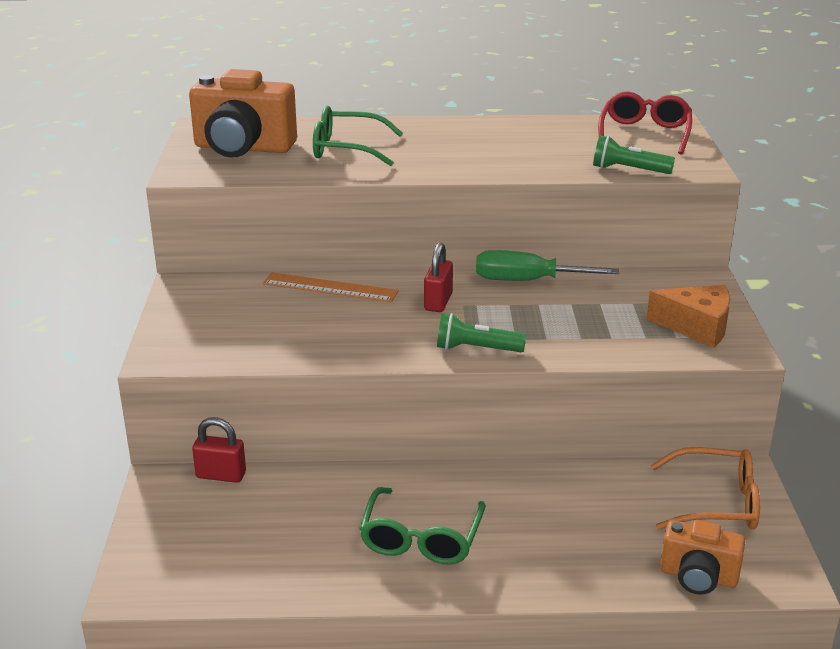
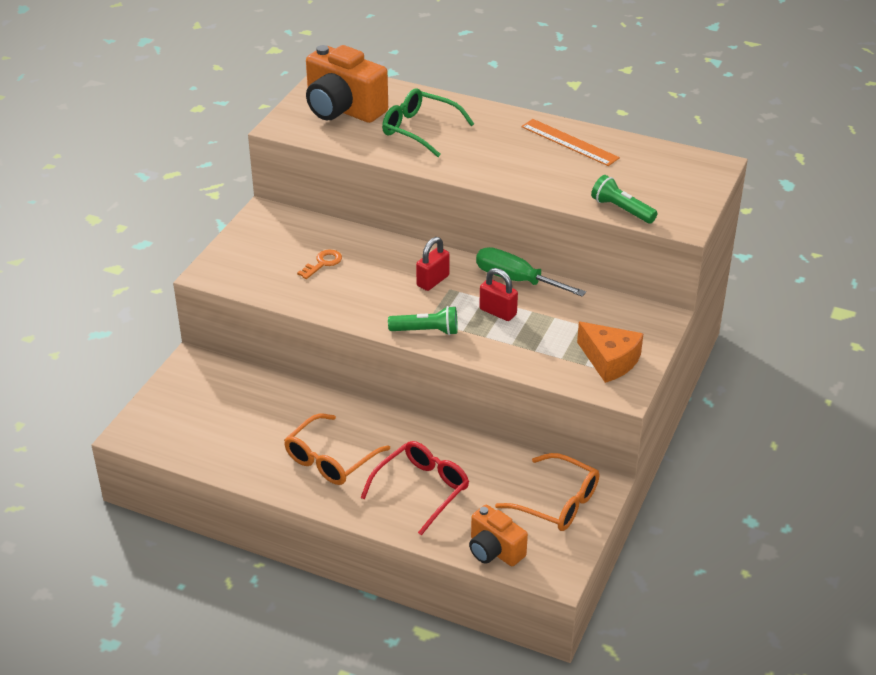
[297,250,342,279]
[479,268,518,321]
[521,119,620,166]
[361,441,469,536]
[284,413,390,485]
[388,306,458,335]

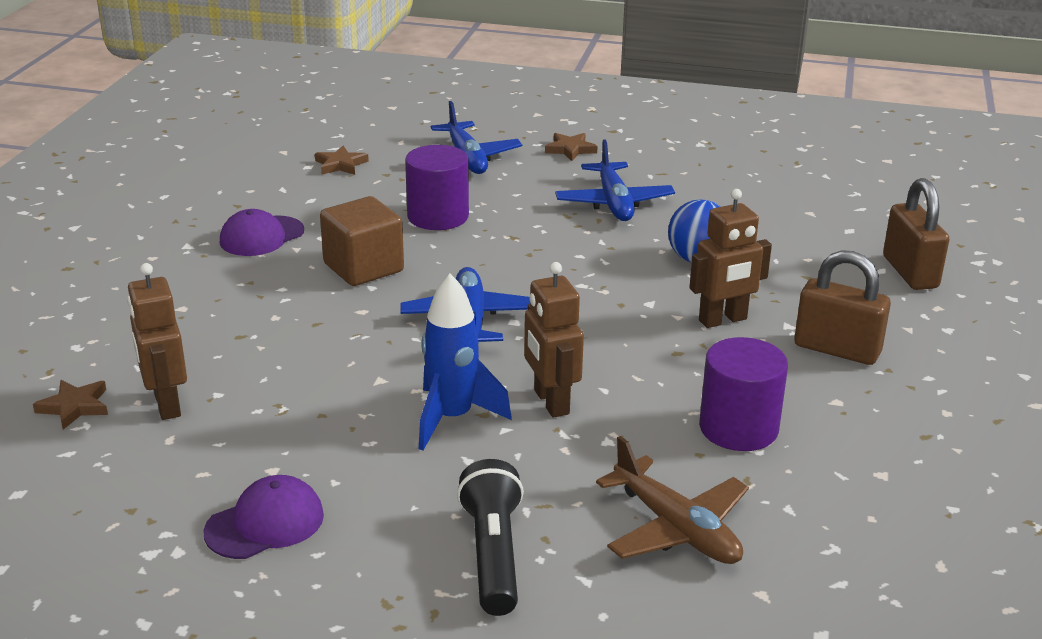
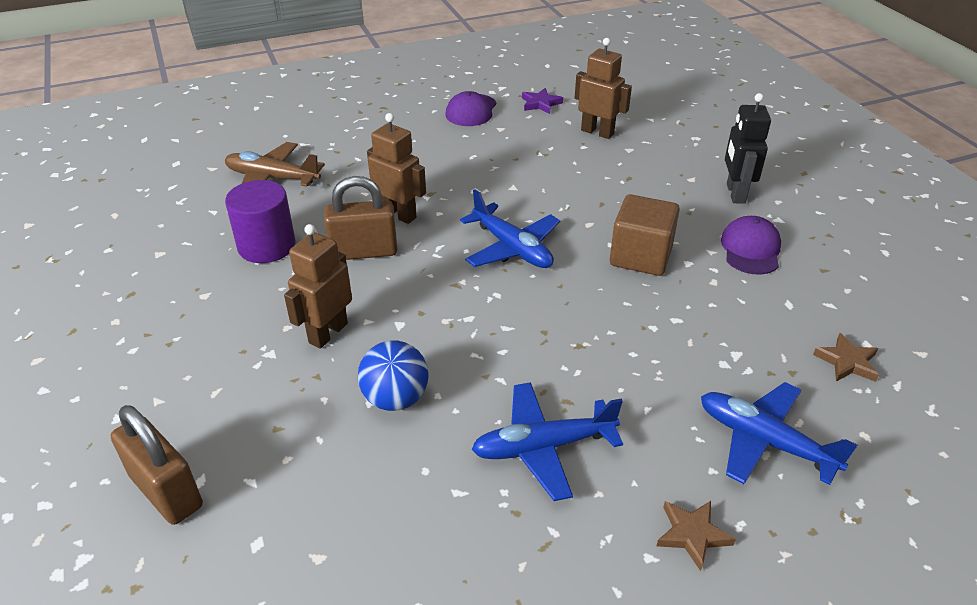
[33,380,108,430] (first image)
[405,145,469,230] (first image)
[419,274,512,450] (first image)
[457,459,524,616] (first image)
[522,88,563,114]
[725,93,771,204]
[324,176,398,260]
[471,382,623,501]

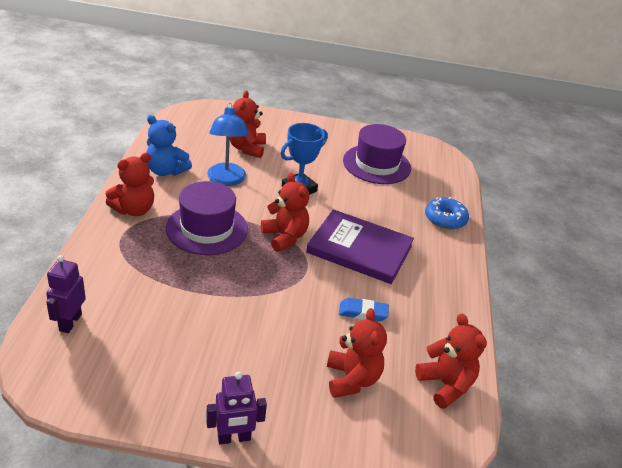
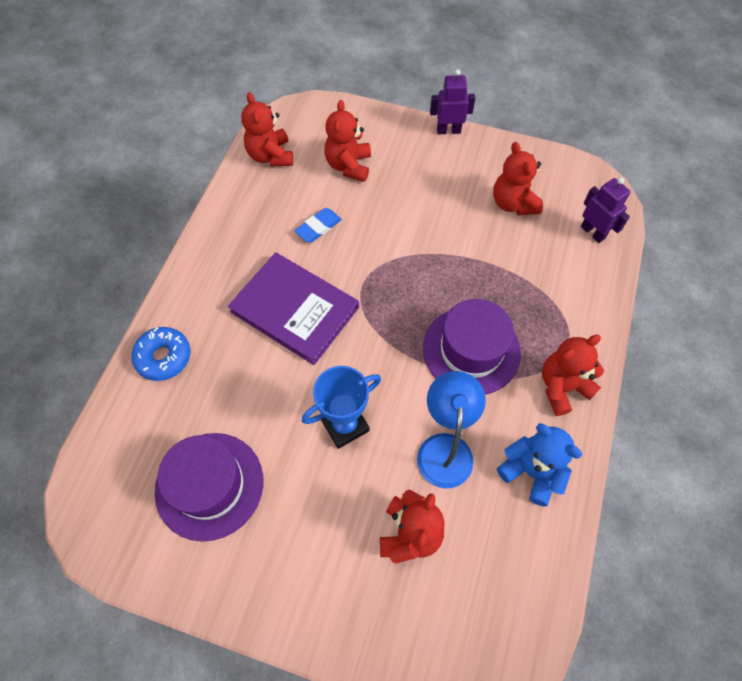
[493,142,543,215]
[581,177,631,243]
[295,208,342,243]

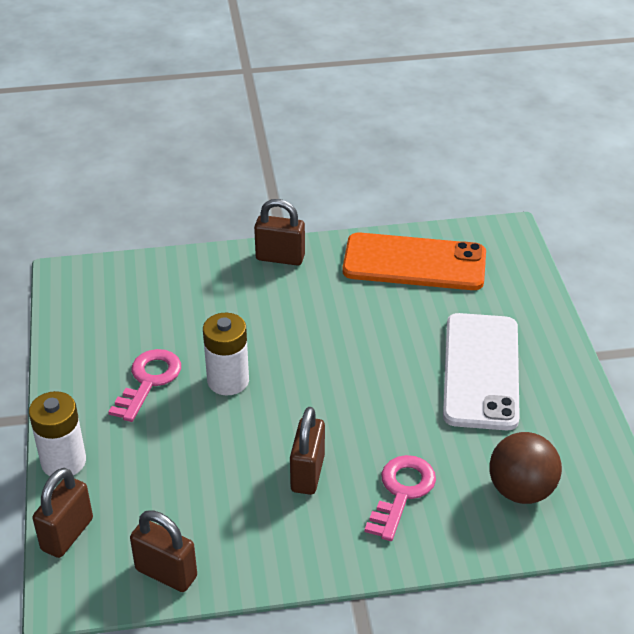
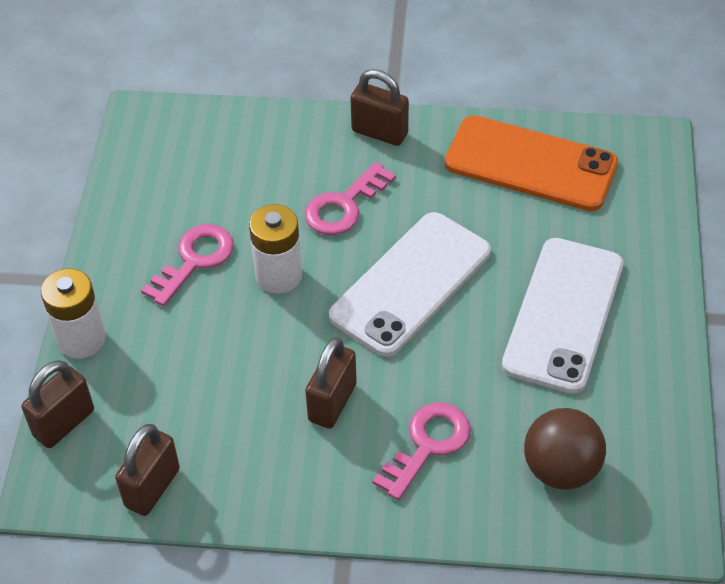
[305,162,396,235]
[329,212,491,357]
[115,424,180,516]

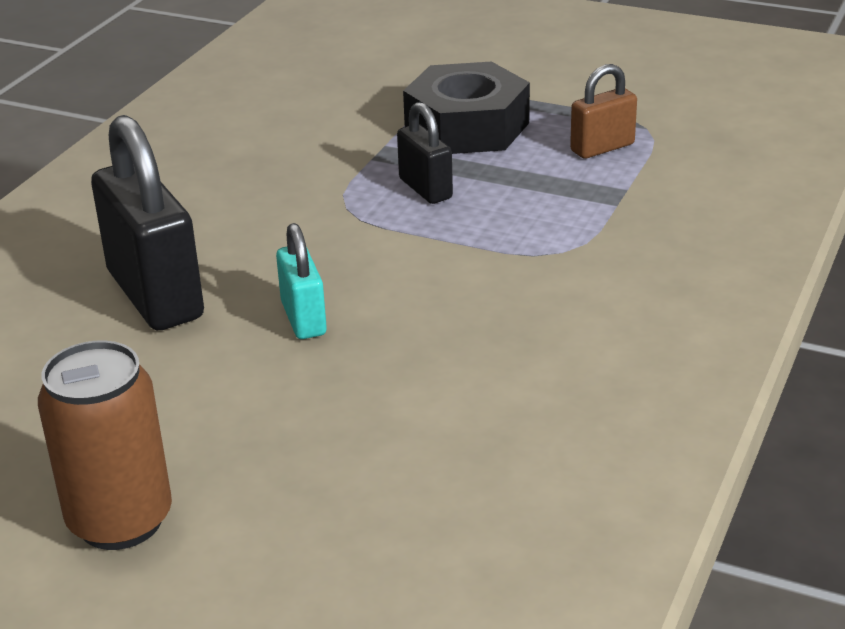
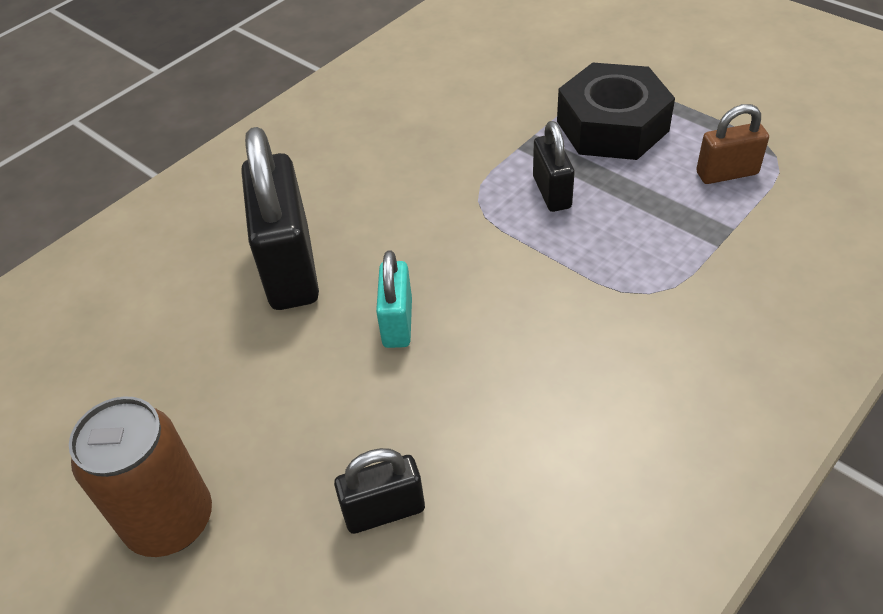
[334,448,425,534]

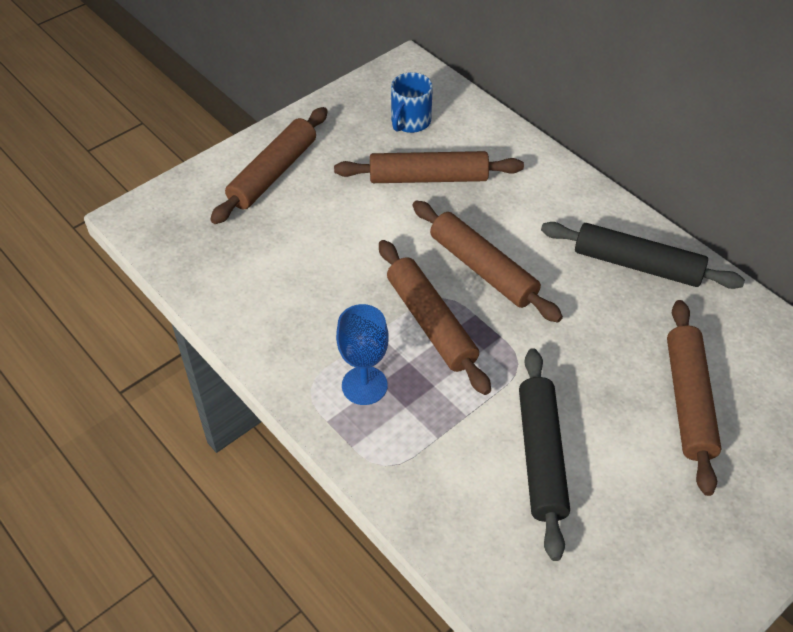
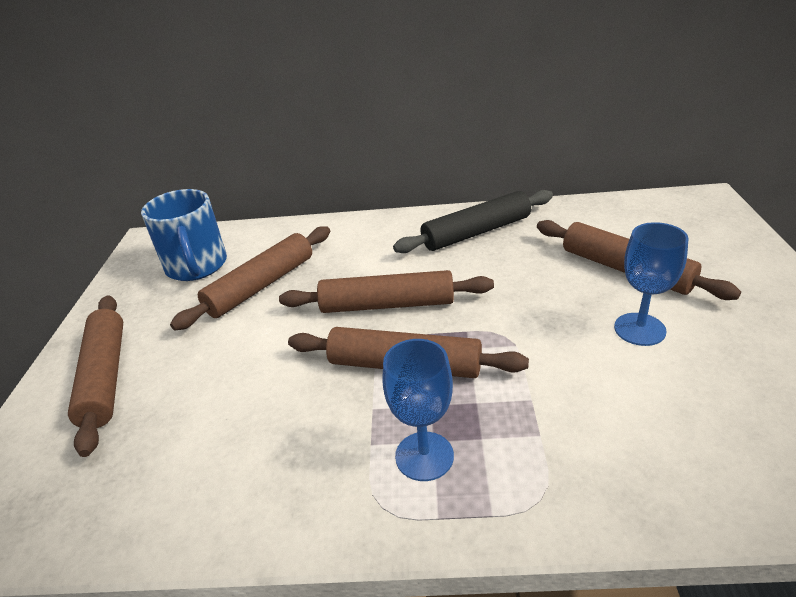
[519,348,570,561] (first image)
[614,222,689,346]
[141,189,227,281]

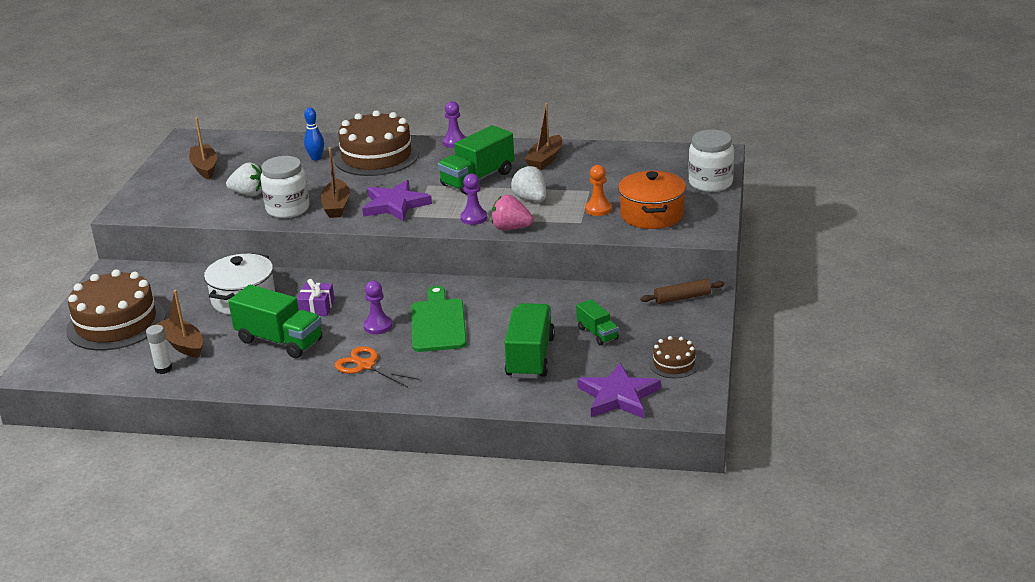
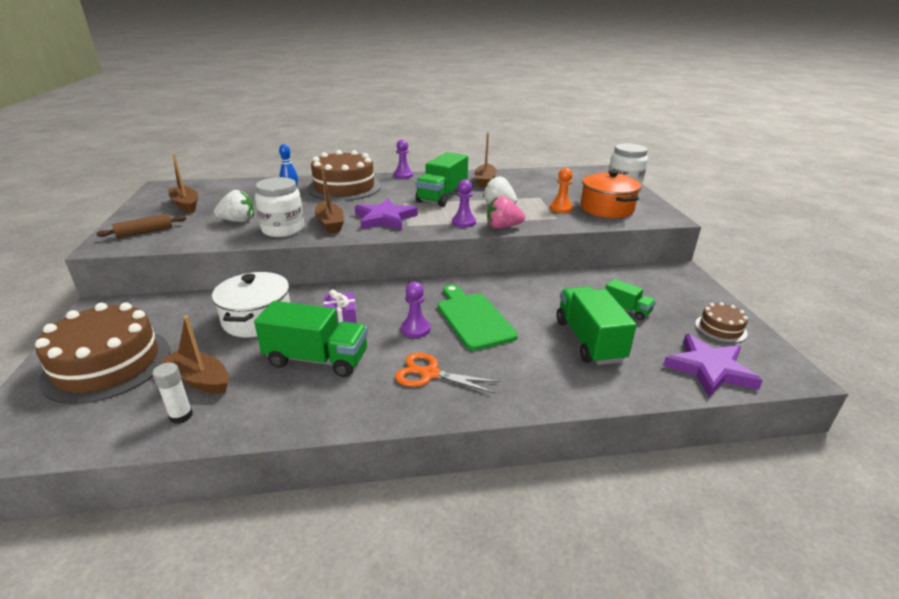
[96,214,186,238]

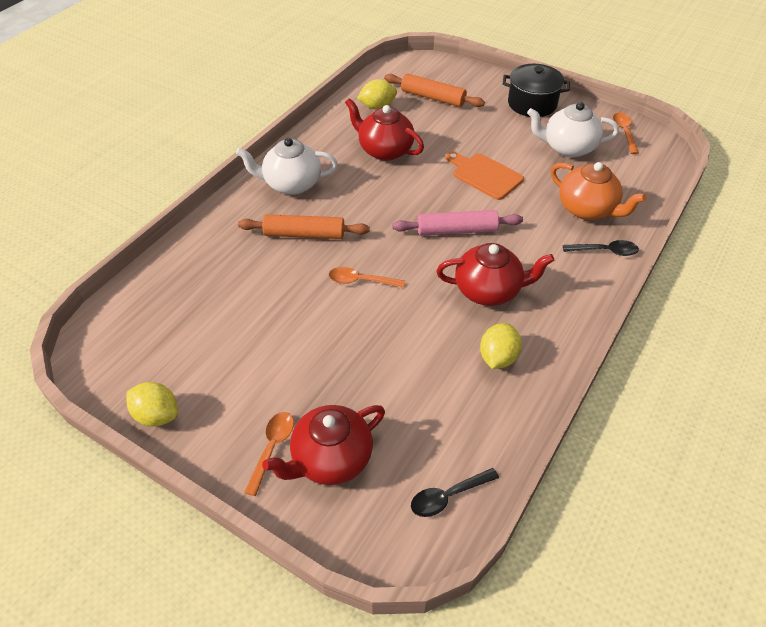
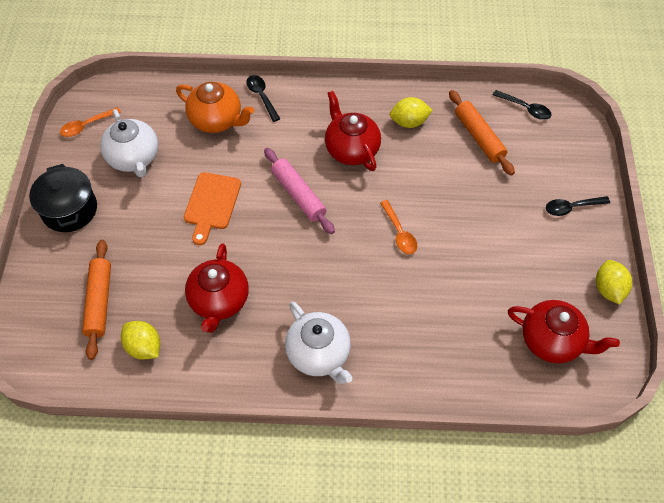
[449,90,515,176]
[508,300,620,363]
[546,196,610,216]
[176,82,254,133]

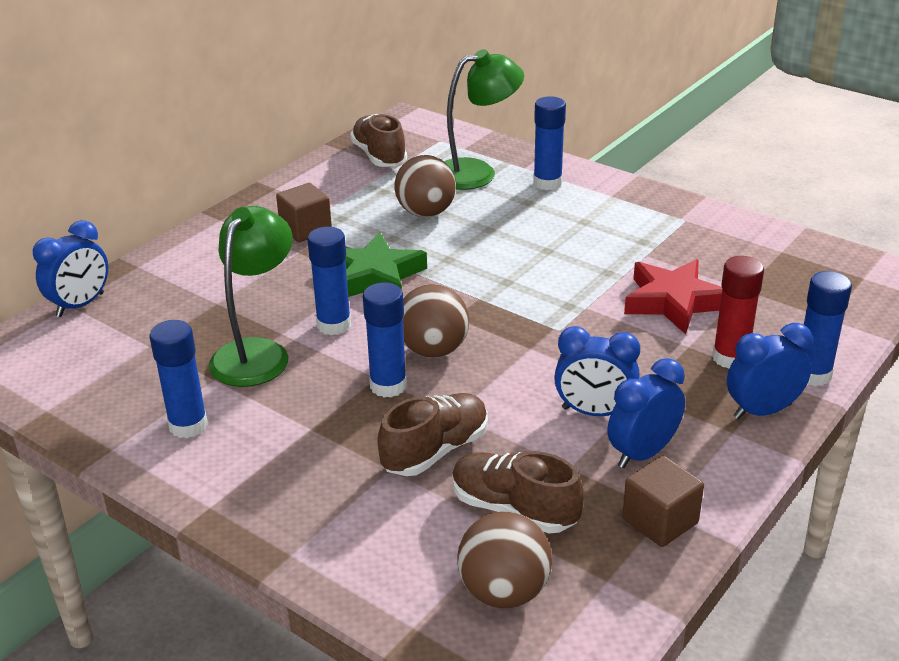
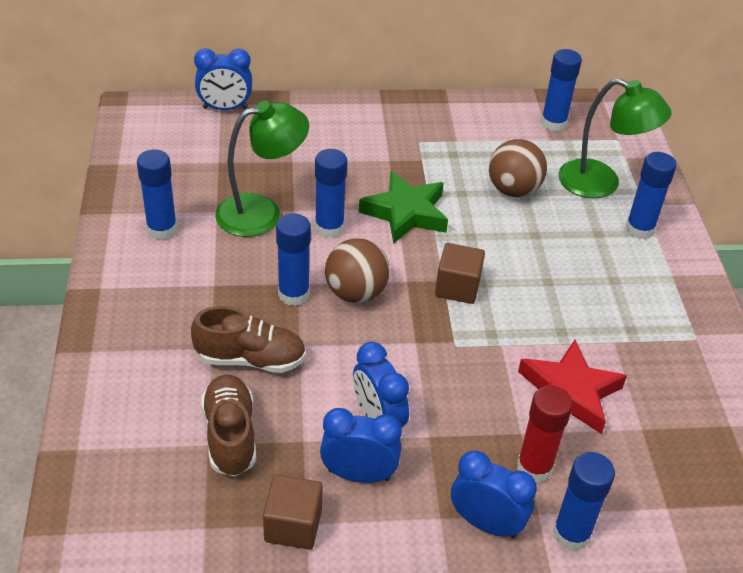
[457,512,552,608] (first image)
[435,243,485,304]
[541,49,582,131]

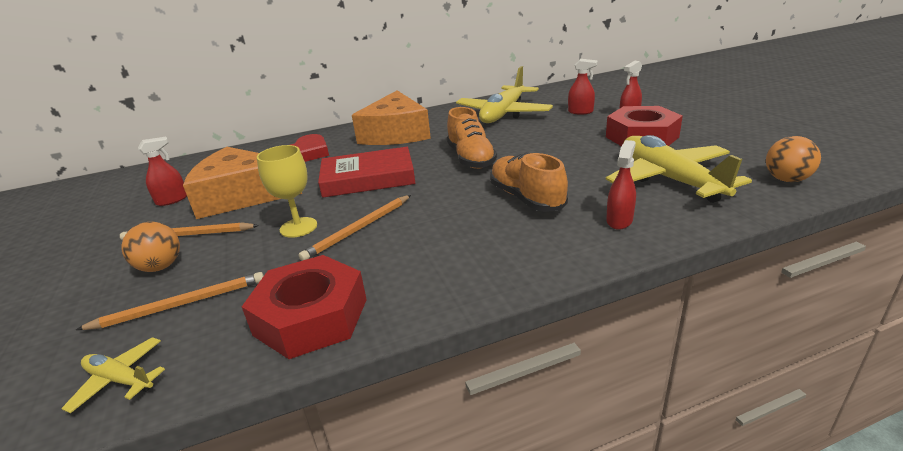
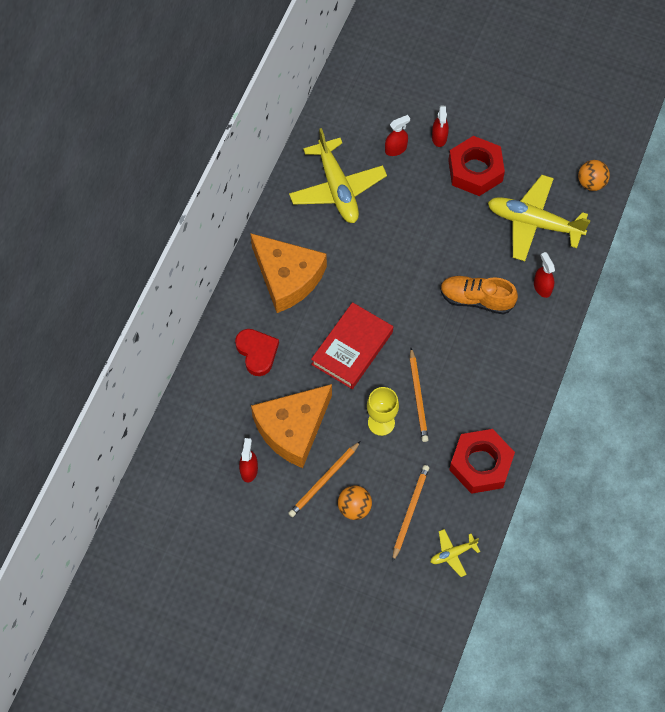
[447,107,497,169] (first image)

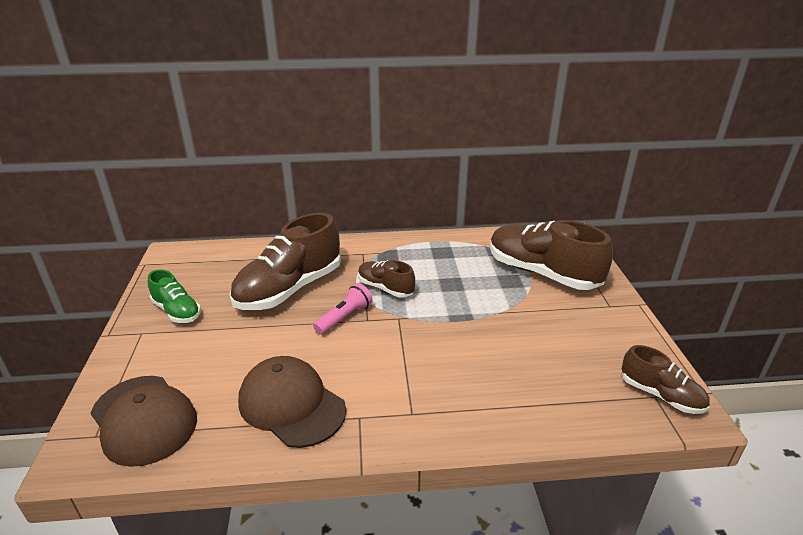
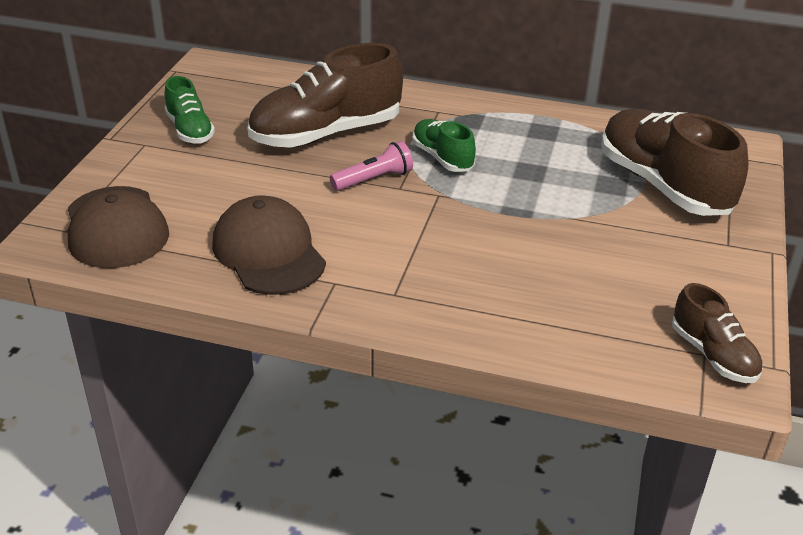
[412,119,476,172]

